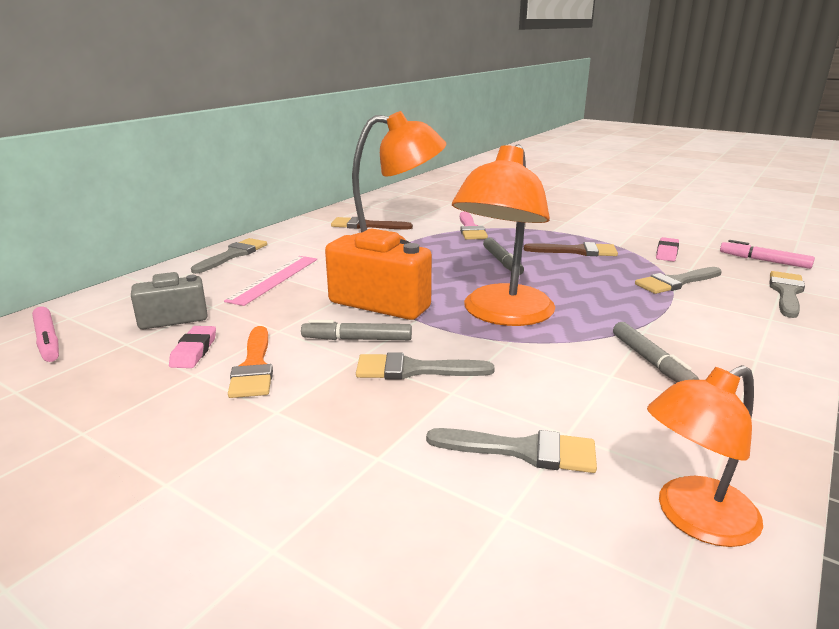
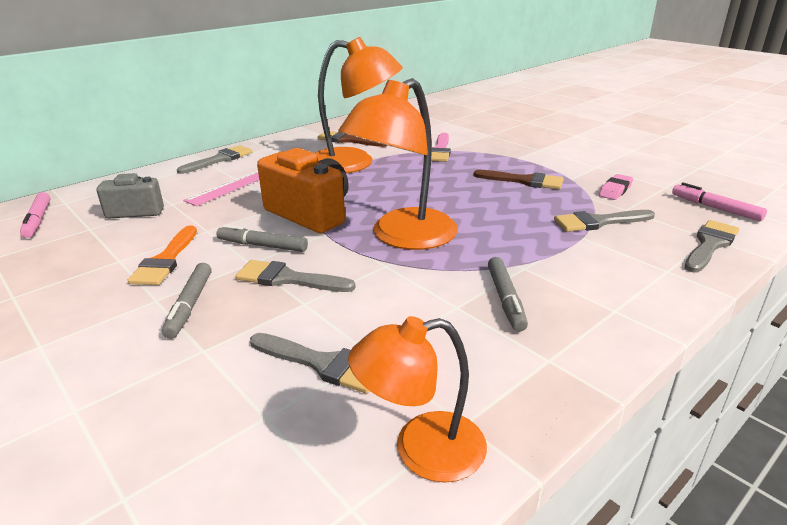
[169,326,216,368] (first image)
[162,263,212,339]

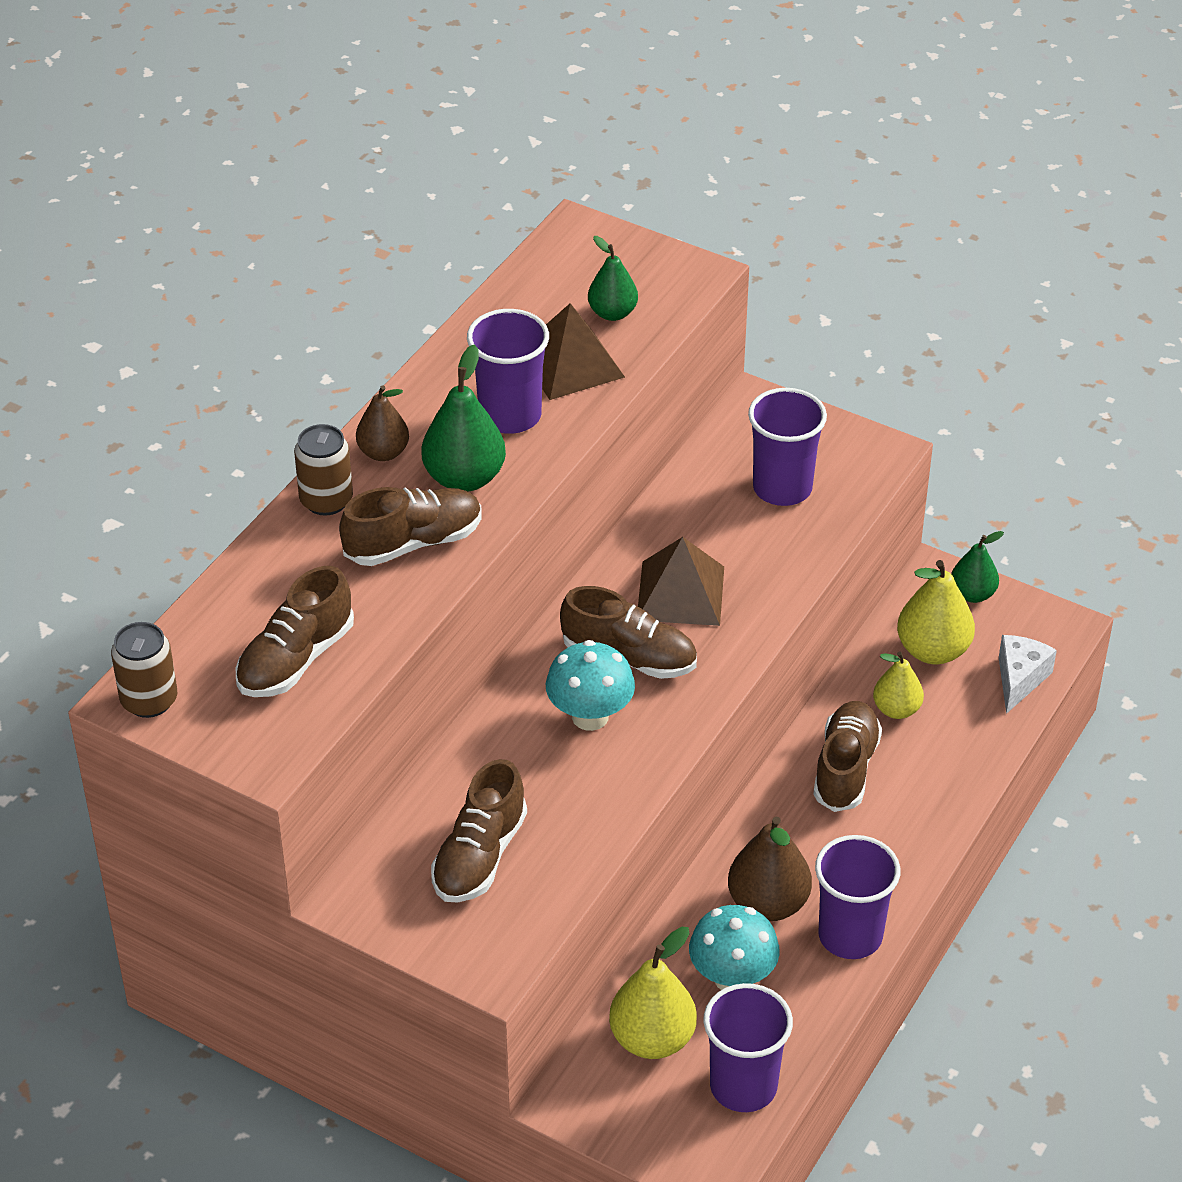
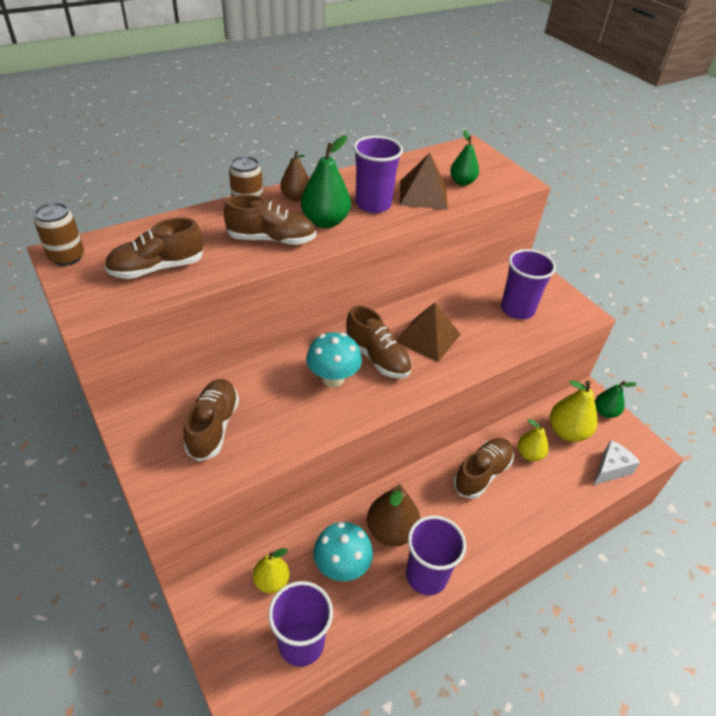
[183,379,239,461]
[253,548,289,593]

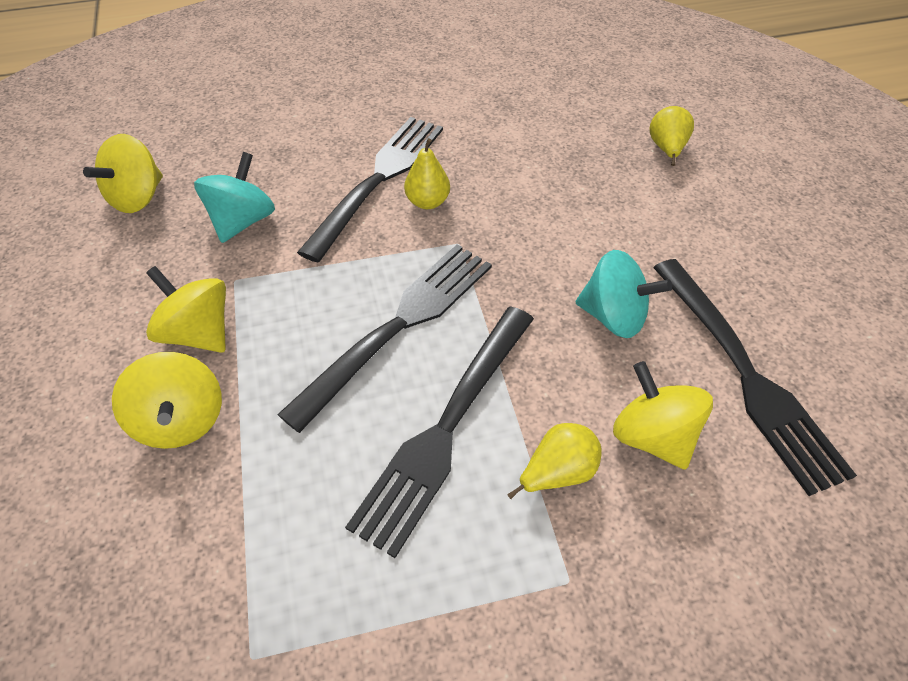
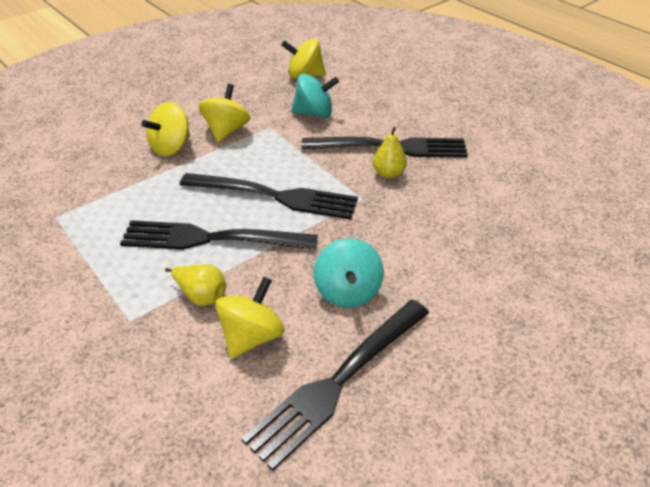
[649,106,694,166] (first image)

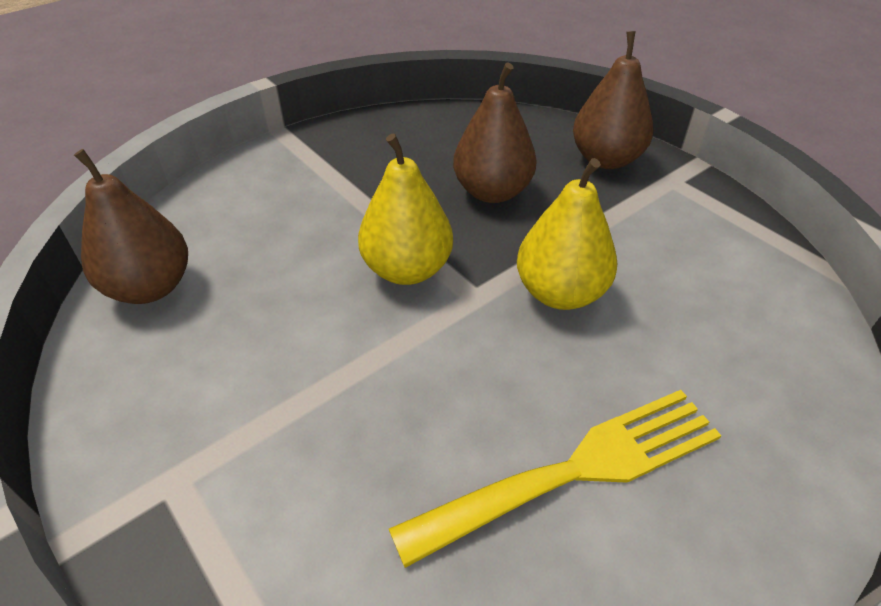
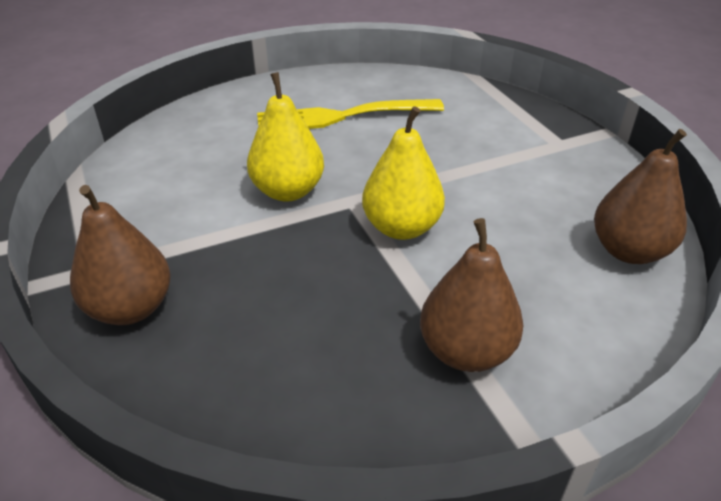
[420,218,523,372]

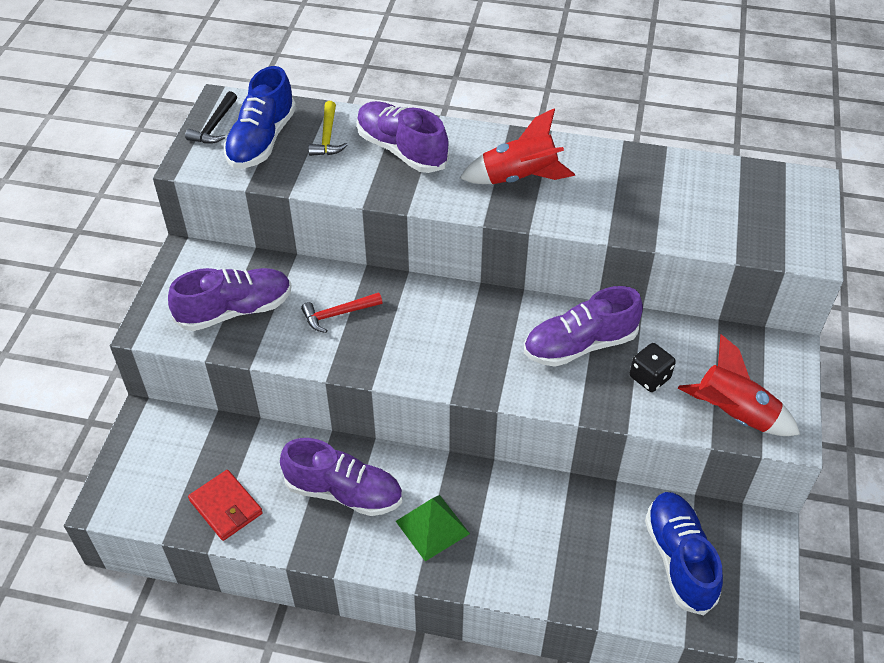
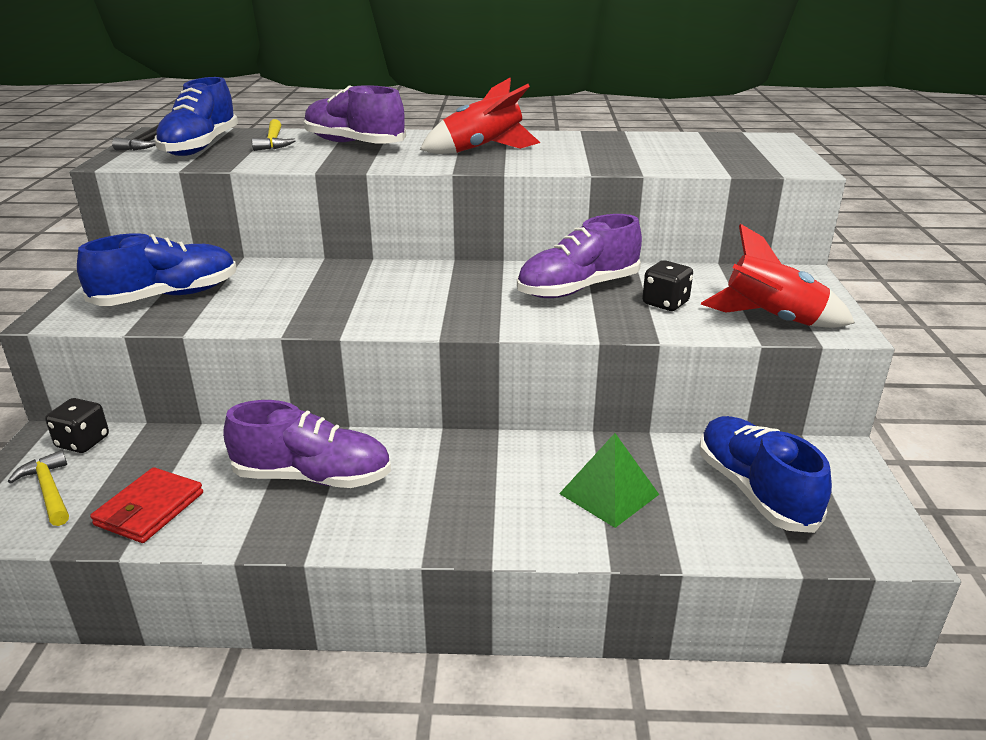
[301,292,382,333] (first image)
[8,450,69,526]
[45,398,109,453]
[559,433,659,528]
[77,233,237,306]
[90,467,203,543]

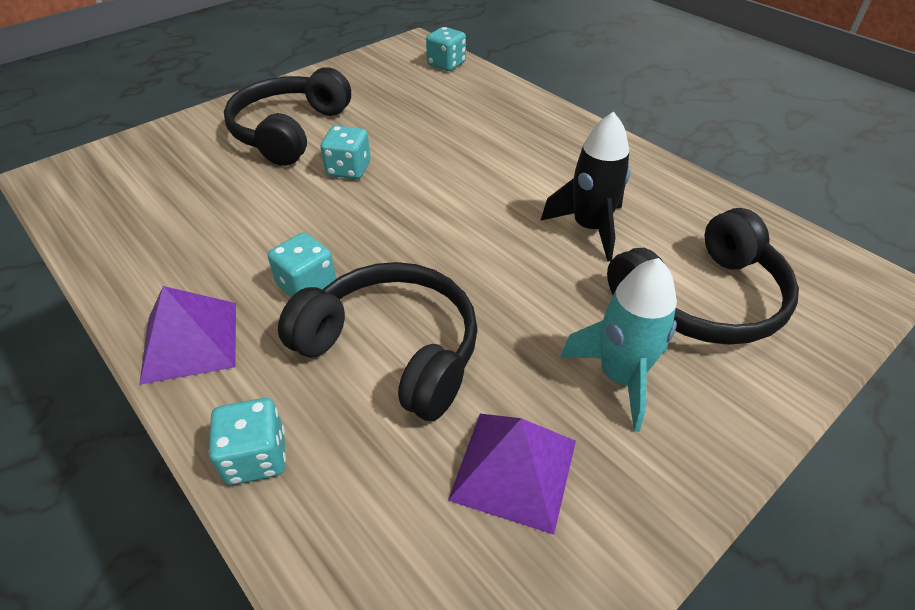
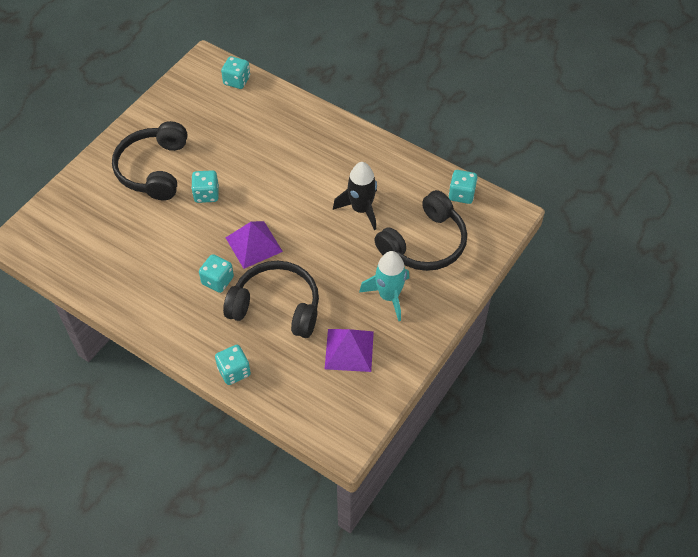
[449,170,478,204]
[226,221,283,269]

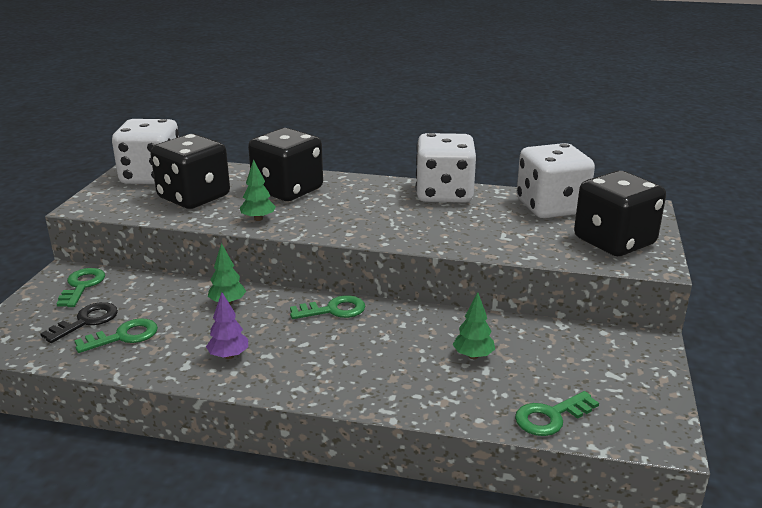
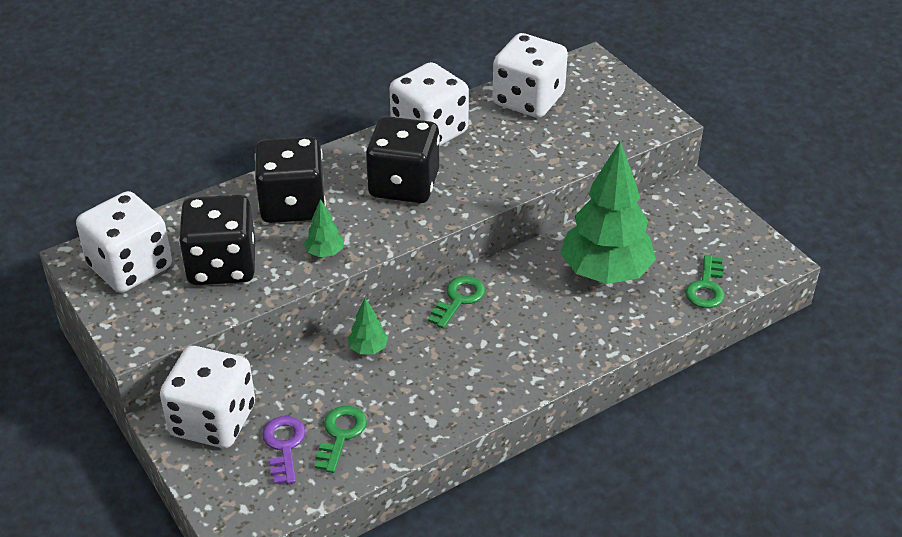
[206,292,248,359] (first image)
[366,116,440,203]
[160,346,255,448]
[262,416,306,484]
[560,141,656,284]

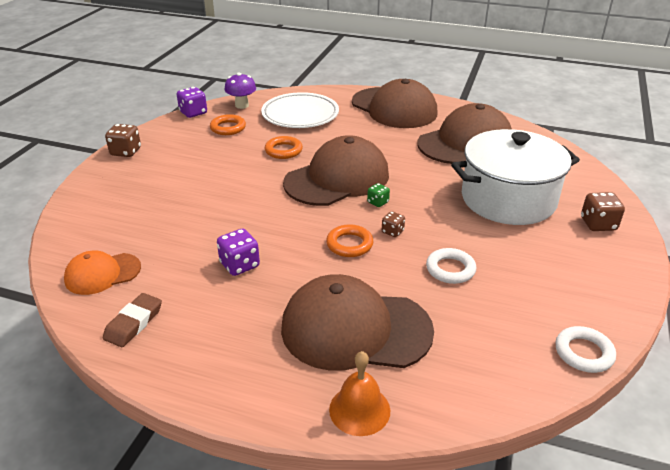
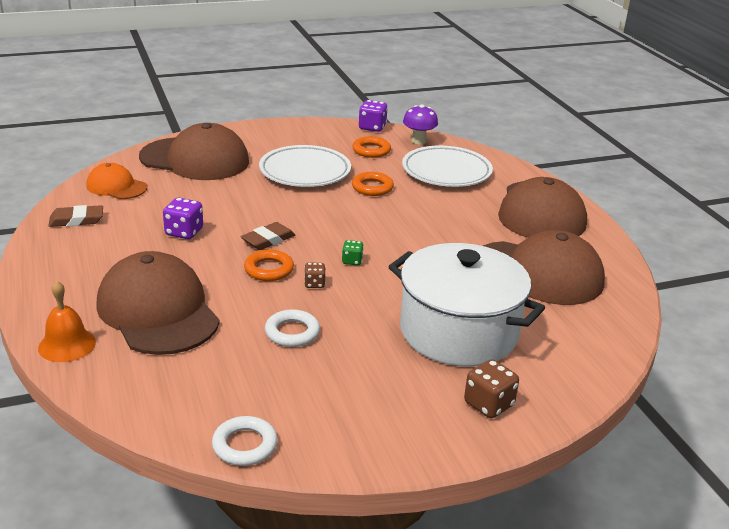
[105,124,141,157] (first image)
[241,222,295,250]
[259,145,351,187]
[139,123,249,180]

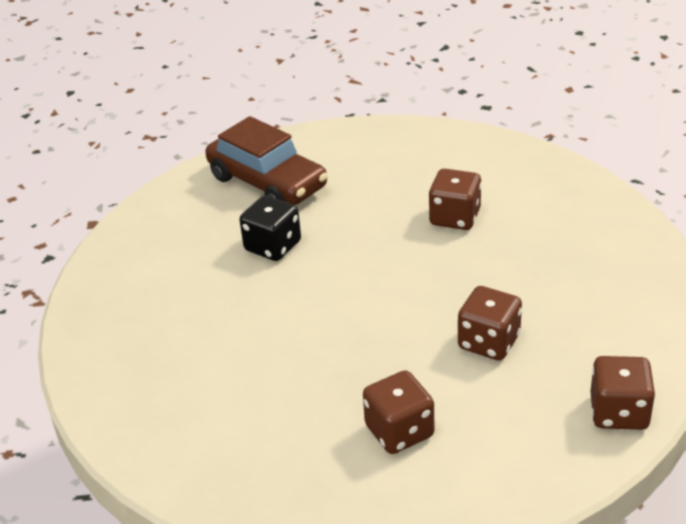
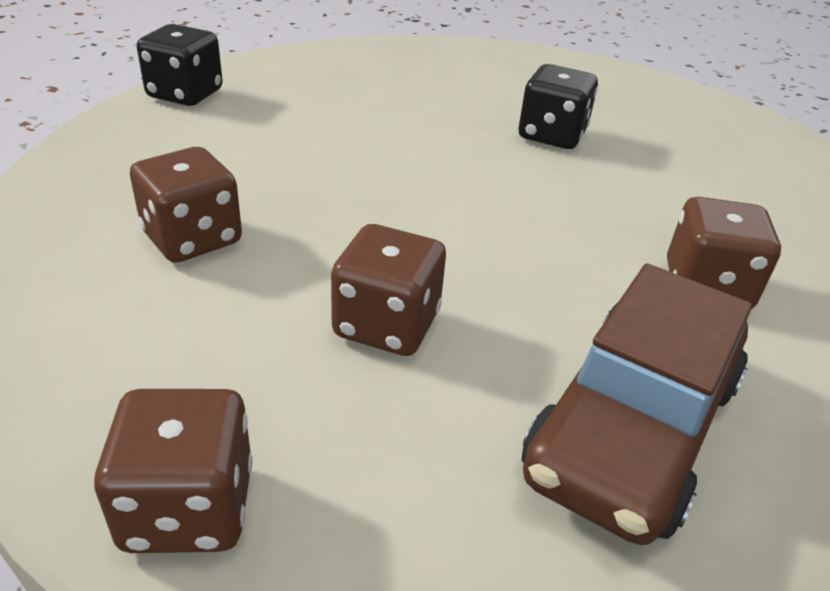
[137,24,223,106]
[522,263,752,545]

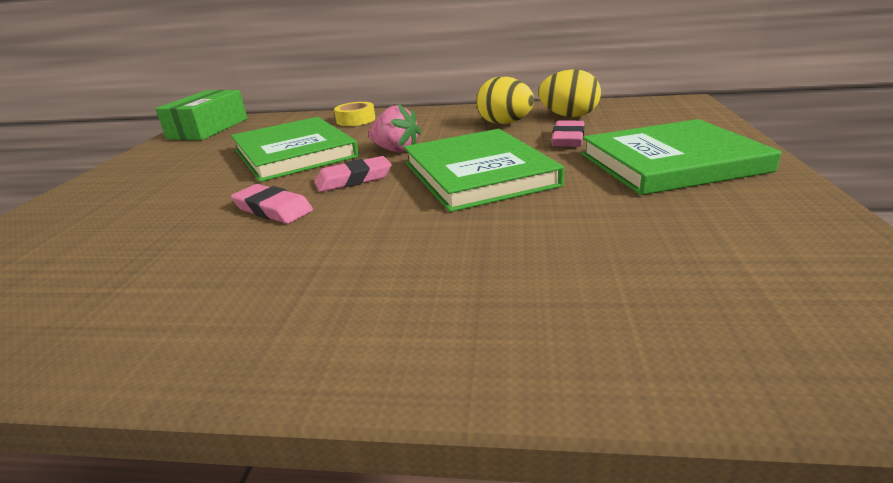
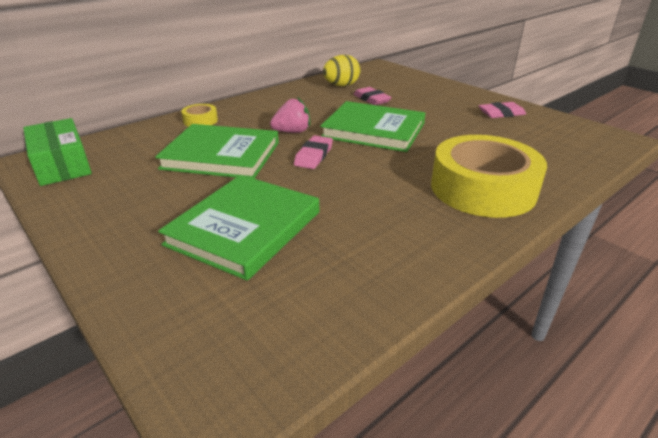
[476,76,534,124] (first image)
[431,135,547,218]
[479,102,526,118]
[158,175,319,281]

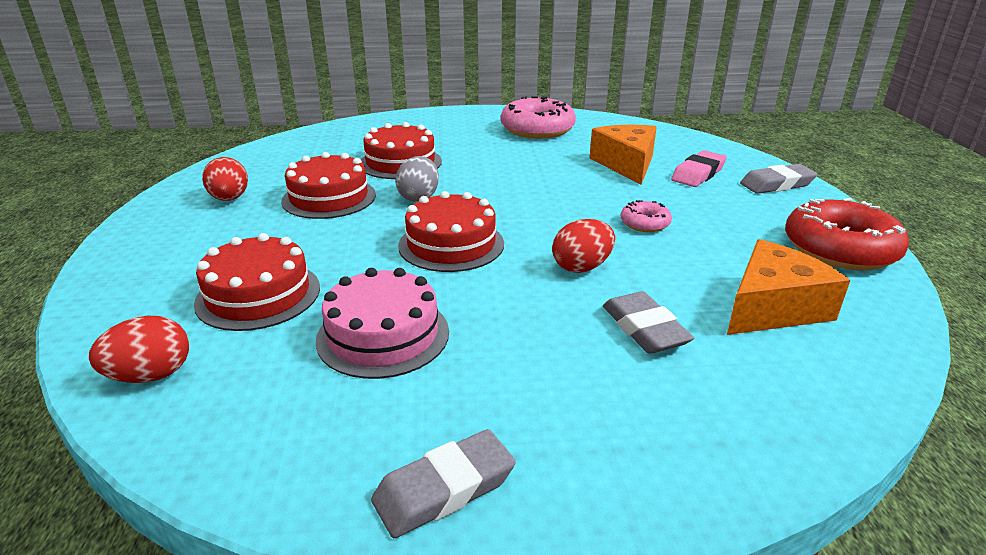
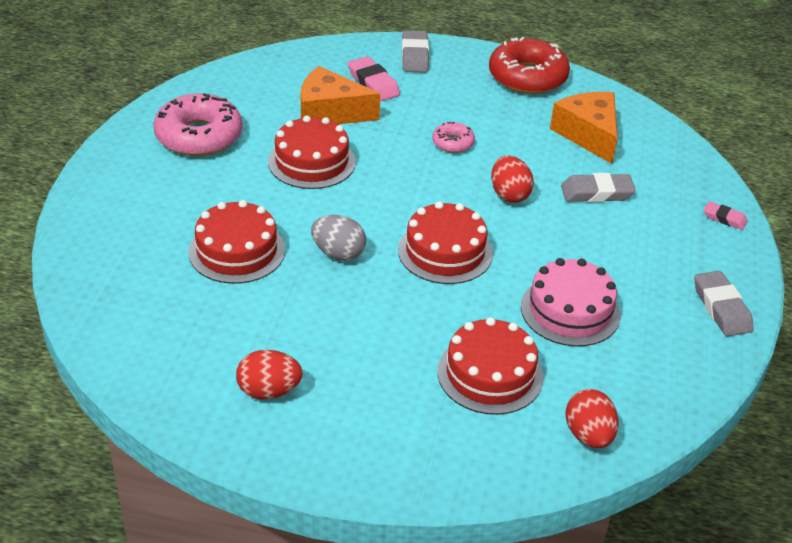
[704,201,748,230]
[268,115,356,189]

